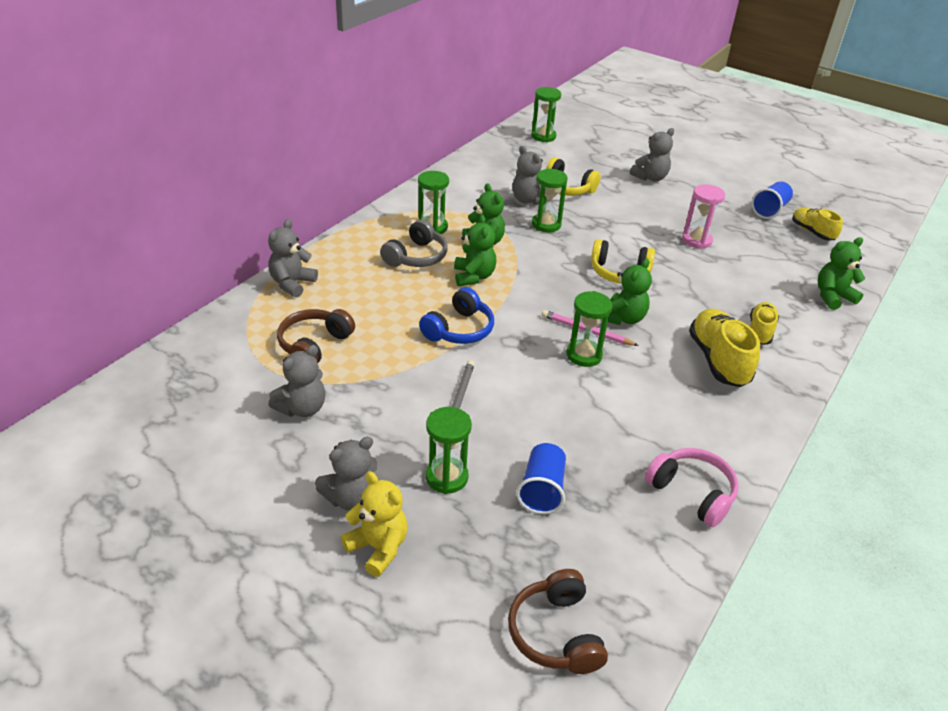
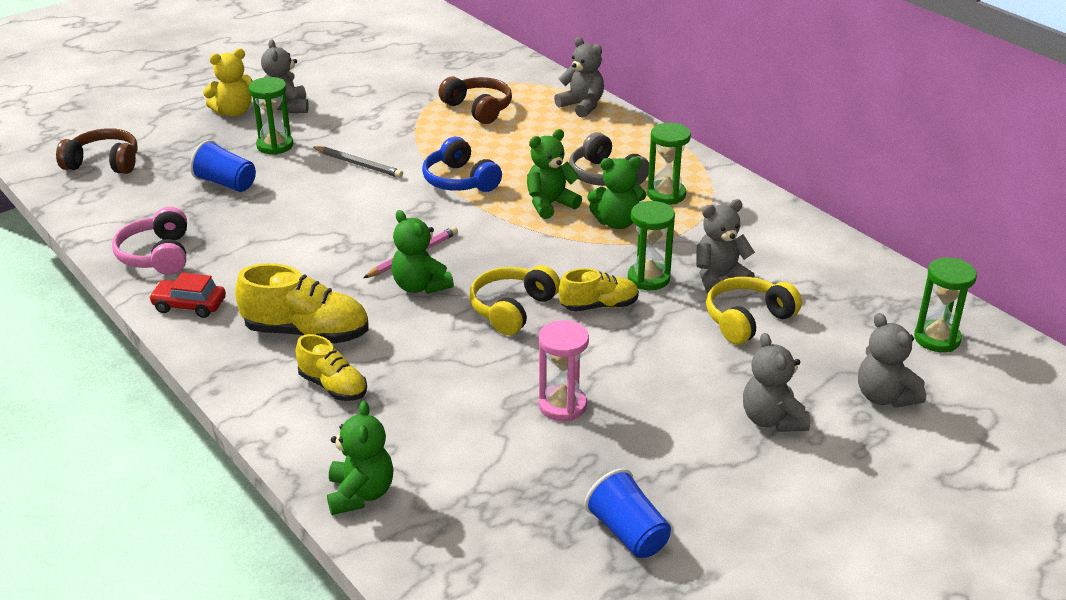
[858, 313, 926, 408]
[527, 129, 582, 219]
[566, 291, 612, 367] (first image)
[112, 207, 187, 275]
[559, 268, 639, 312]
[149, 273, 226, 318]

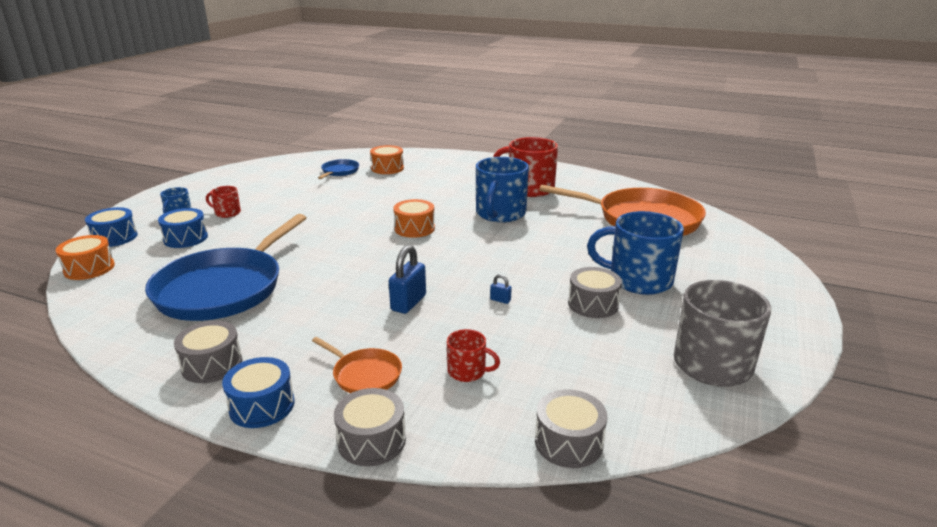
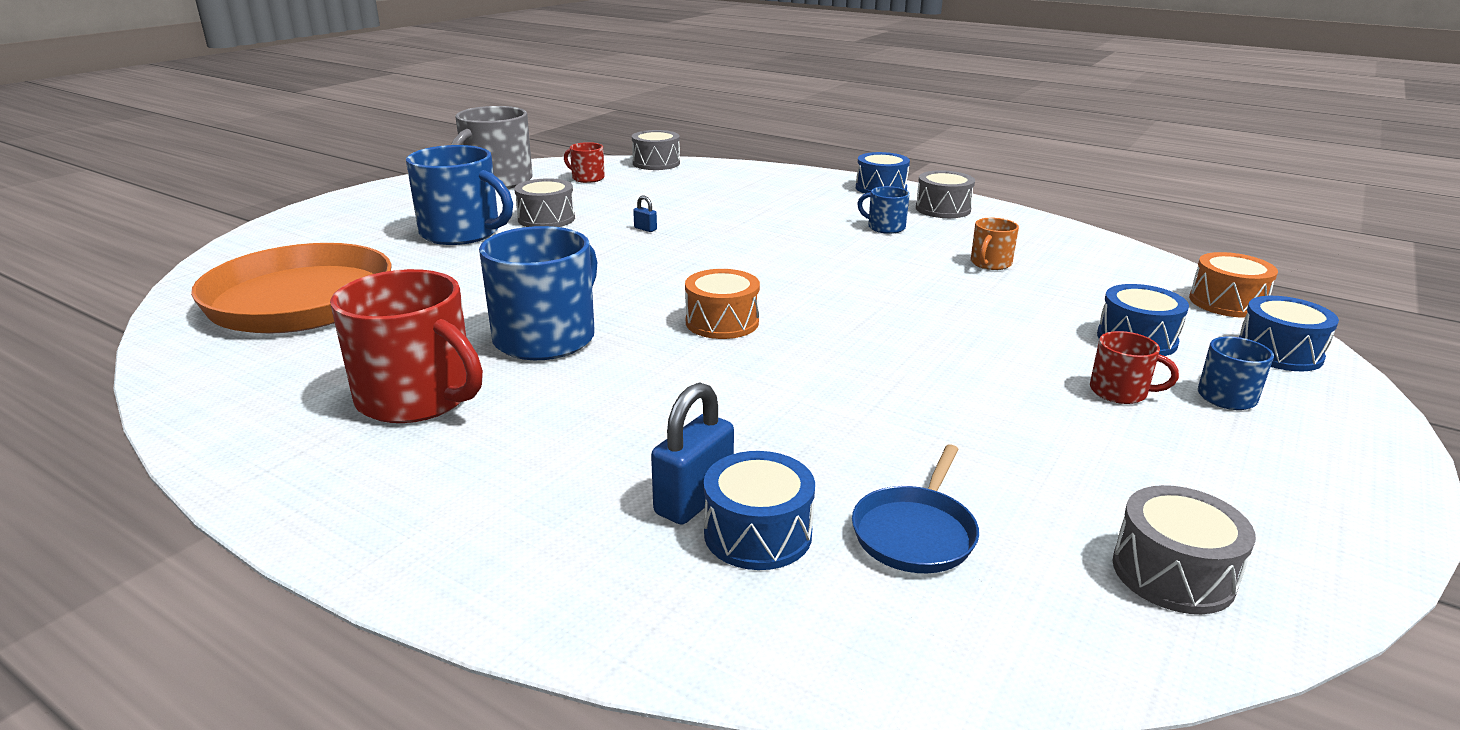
[971, 218, 1019, 270]
[312, 337, 402, 393] (first image)
[1112, 485, 1256, 614]
[704, 451, 815, 570]
[651, 382, 734, 525]
[564, 142, 605, 183]
[857, 186, 910, 234]

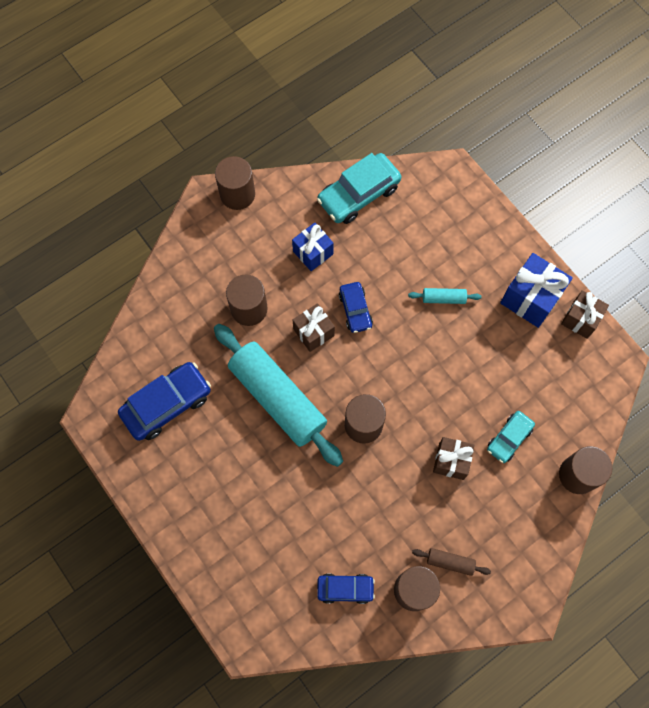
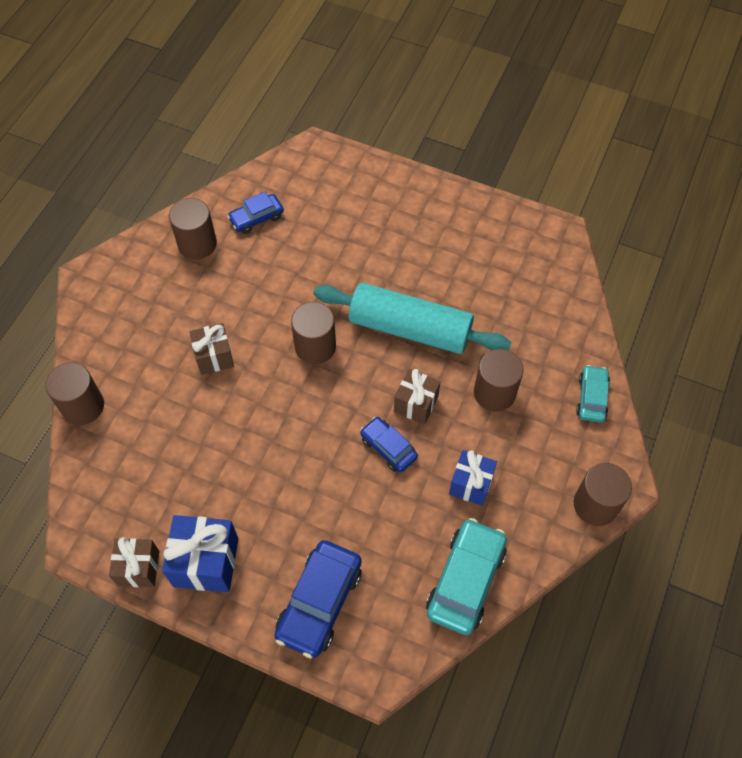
[275, 540, 362, 658]
[408, 288, 482, 304] (first image)
[412, 548, 491, 576] (first image)
[576, 365, 610, 423]

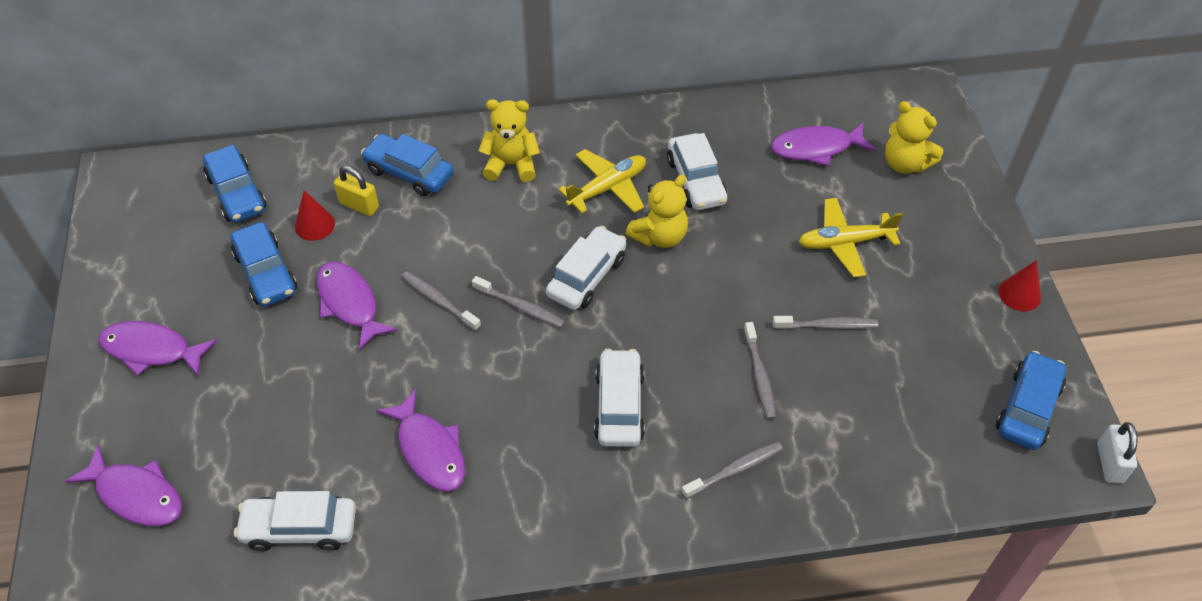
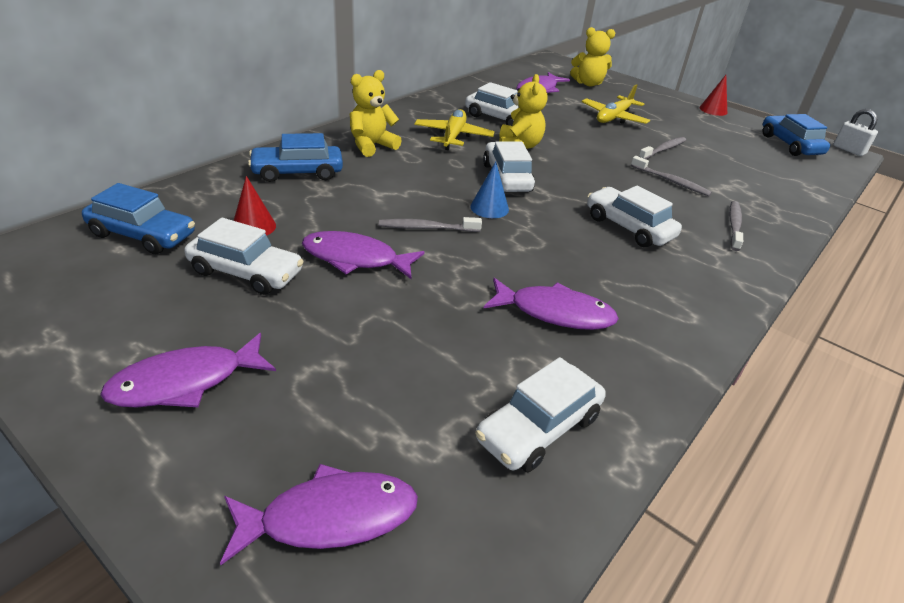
[184, 218, 304, 295]
[334, 166, 379, 216] (first image)
[470, 162, 509, 218]

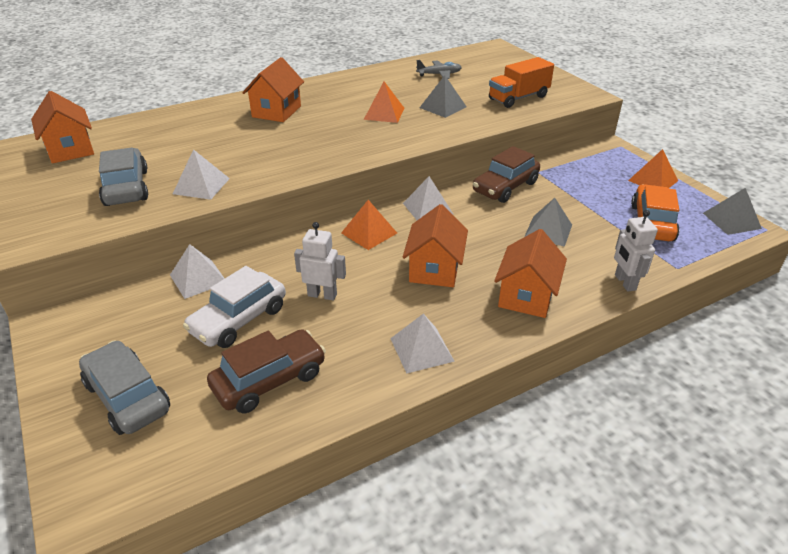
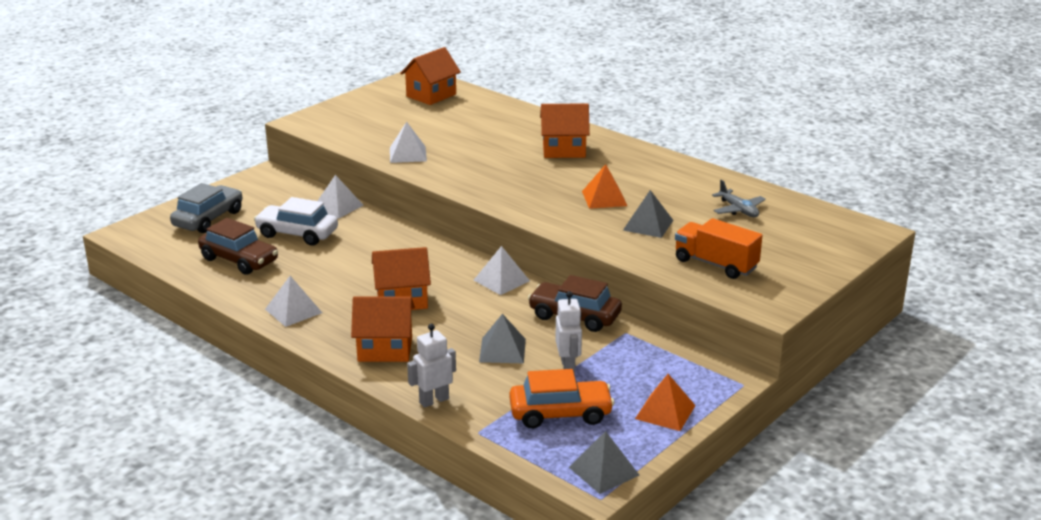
[99, 147, 148, 206] (first image)
[555, 291, 582, 374]
[341, 200, 397, 250] (first image)

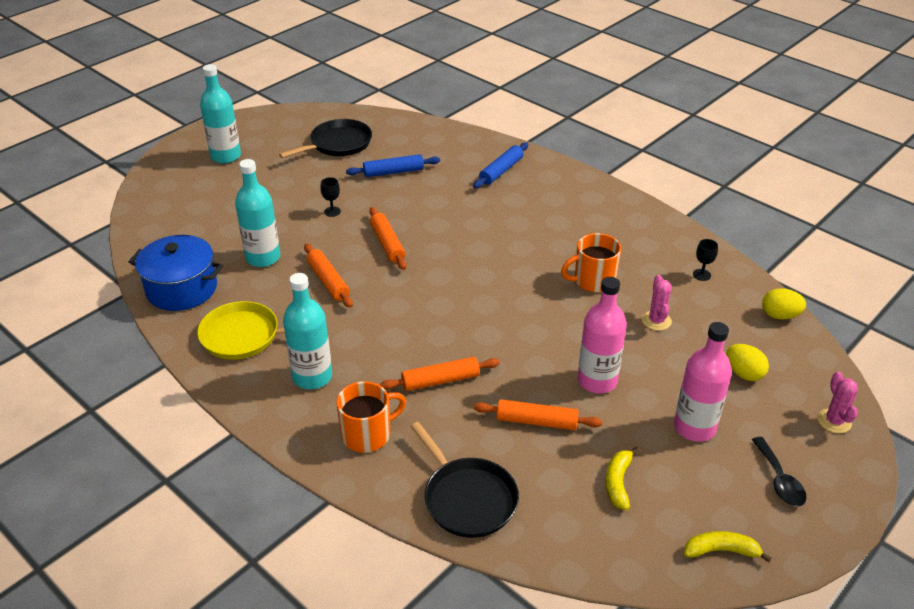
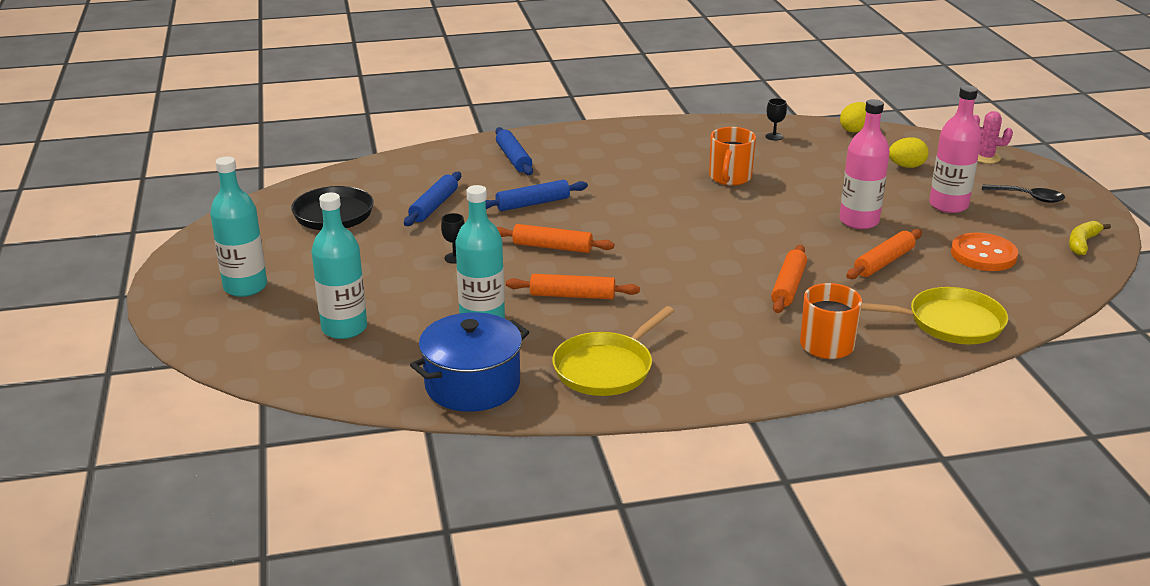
[312, 193, 367, 339]
[861, 287, 1008, 344]
[951, 233, 1018, 271]
[642, 275, 672, 331] (first image)
[486, 180, 588, 211]

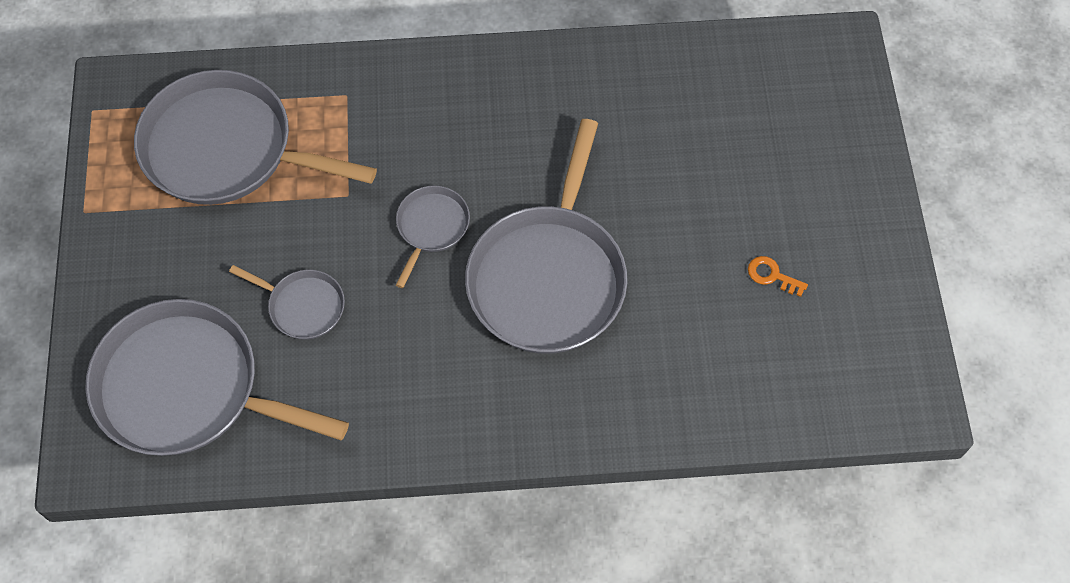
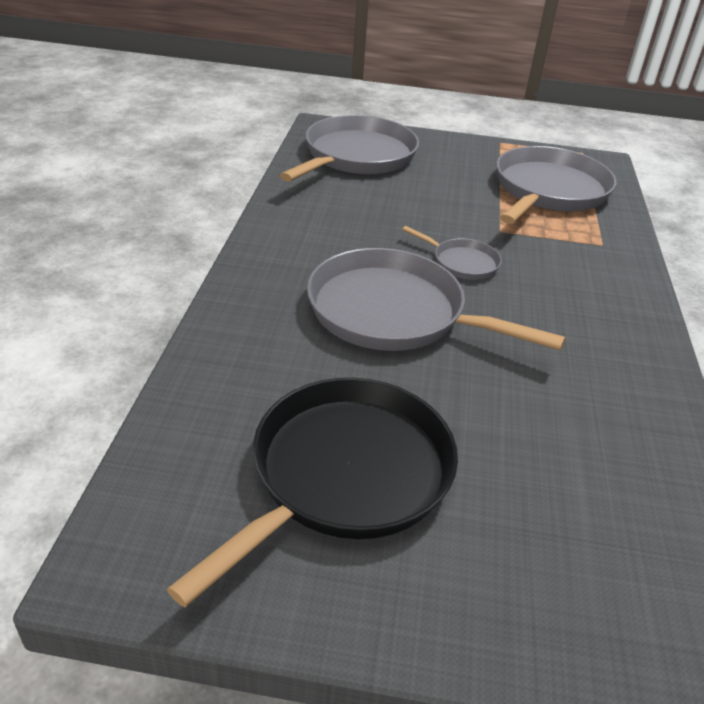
[229, 265, 345, 339] (first image)
[167, 378, 458, 607]

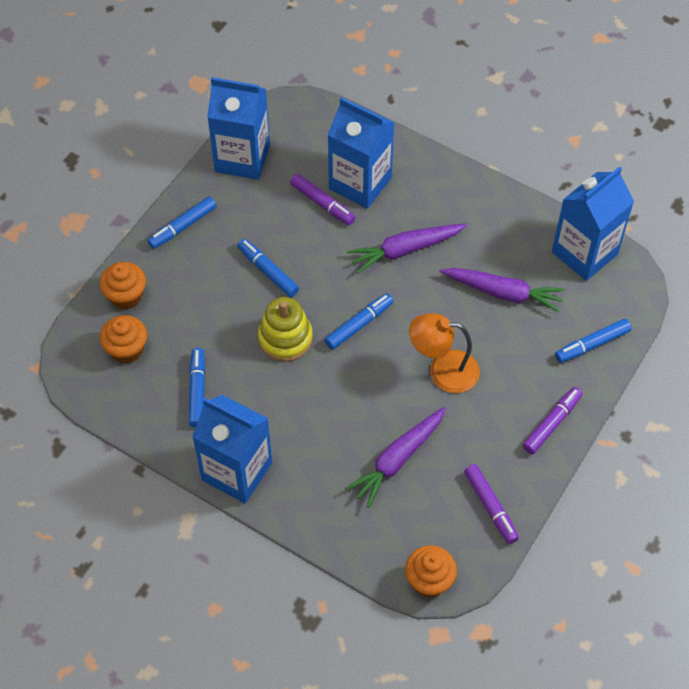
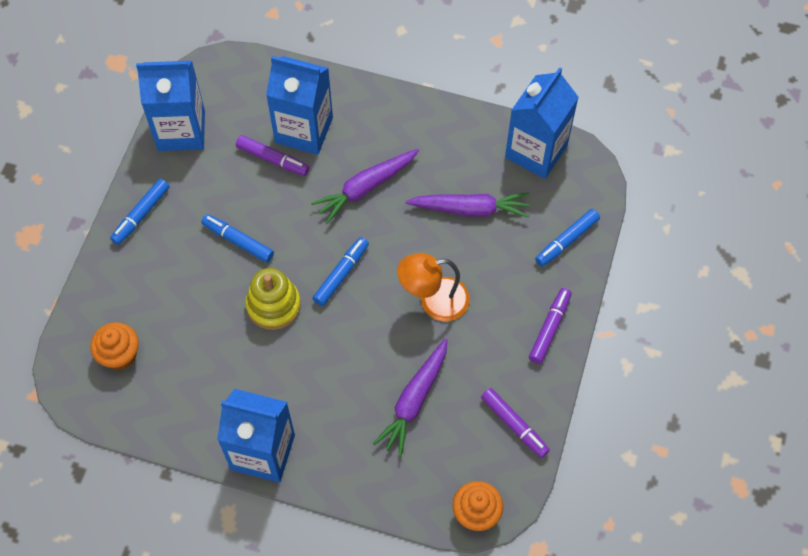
[100, 262, 146, 310] (first image)
[189, 348, 206, 427] (first image)

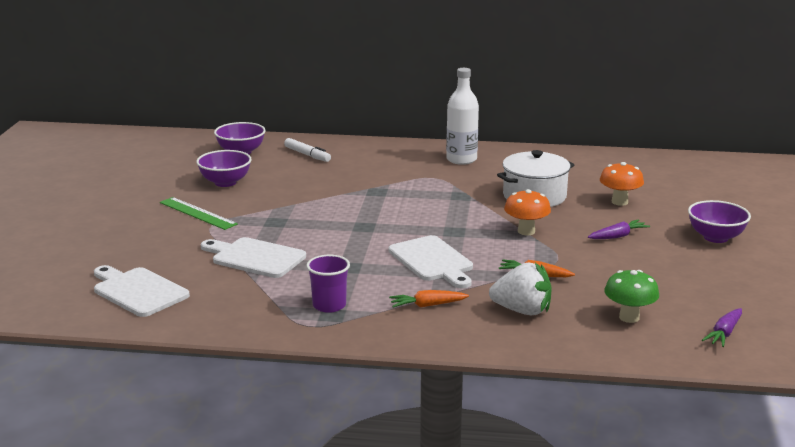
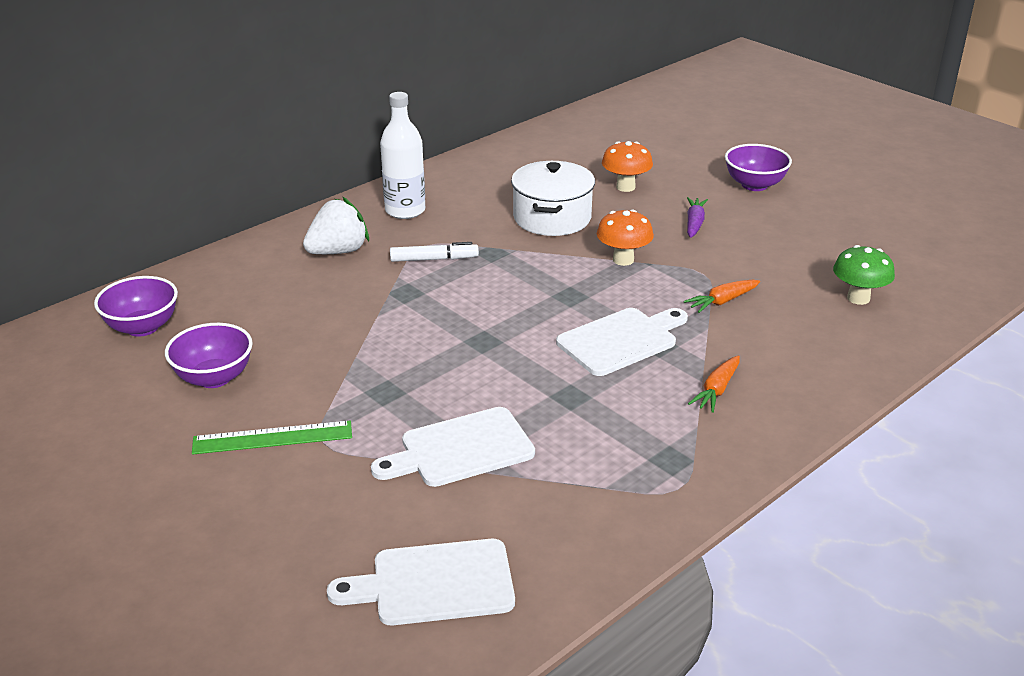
[390, 242, 479, 262]
[306, 255, 350, 313] (first image)
[556, 308, 688, 376]
[303, 197, 369, 254]
[702, 308, 742, 347] (first image)

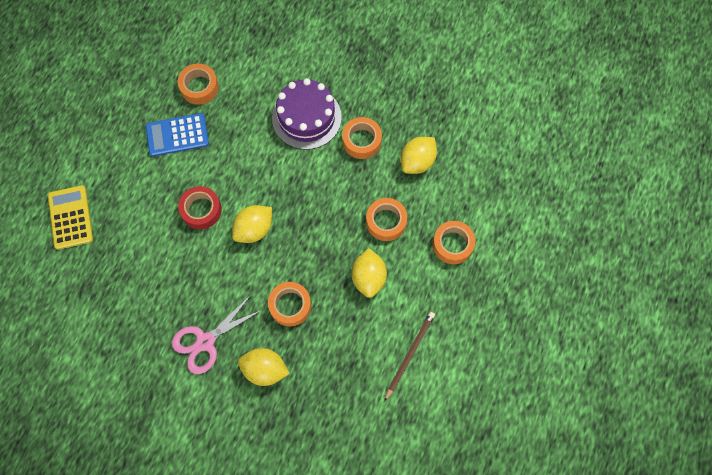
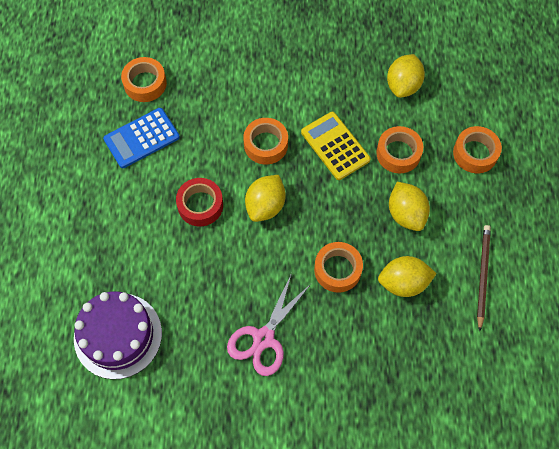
[301, 112, 371, 180]
[378, 256, 437, 297]
[74, 291, 162, 379]
[243, 118, 288, 165]

